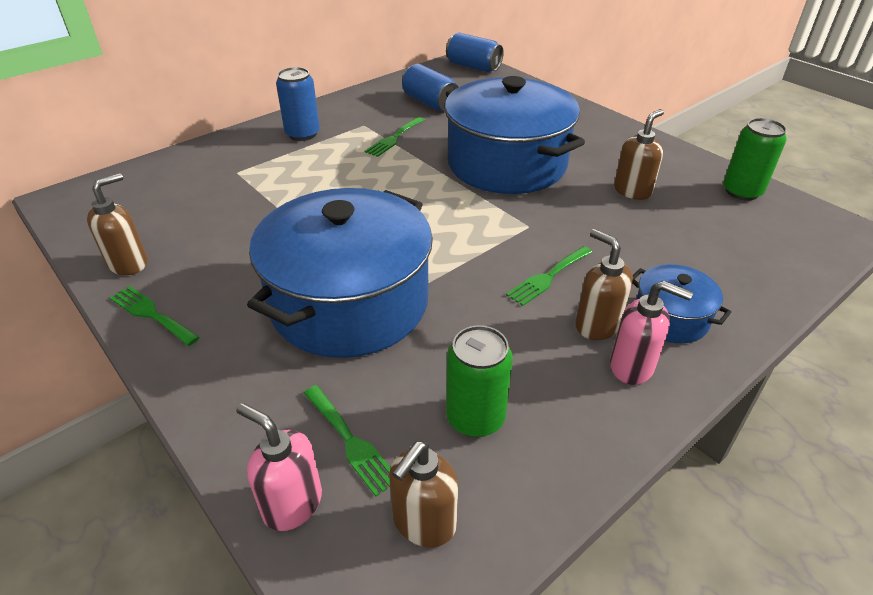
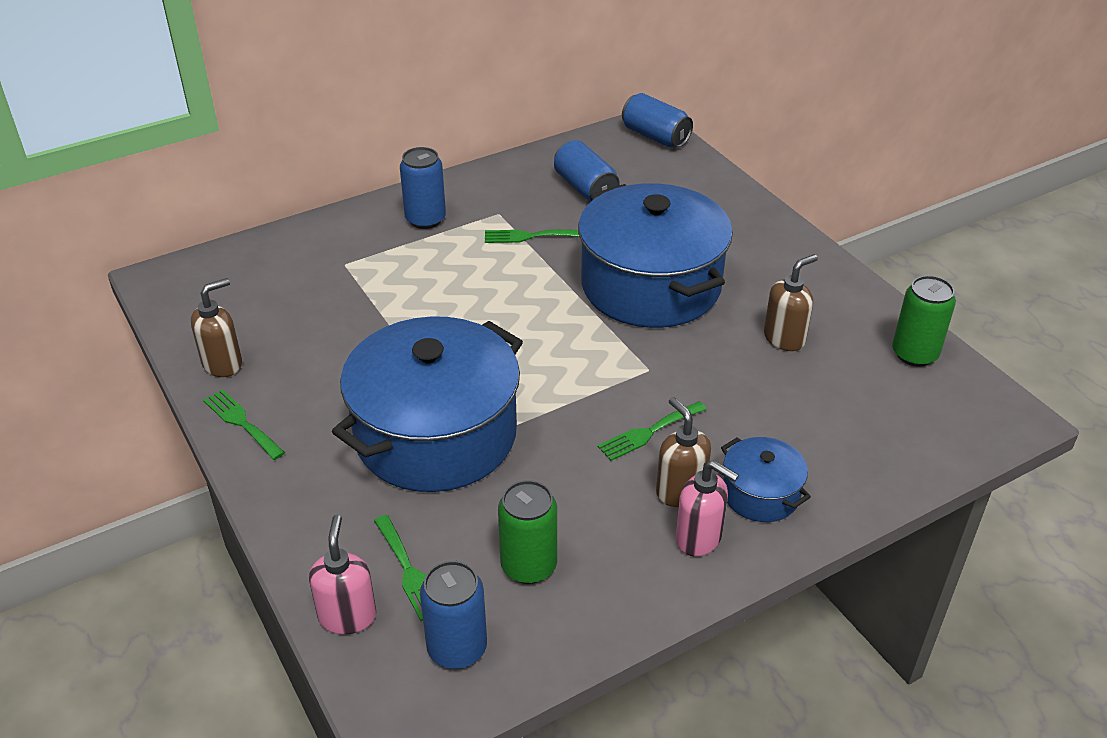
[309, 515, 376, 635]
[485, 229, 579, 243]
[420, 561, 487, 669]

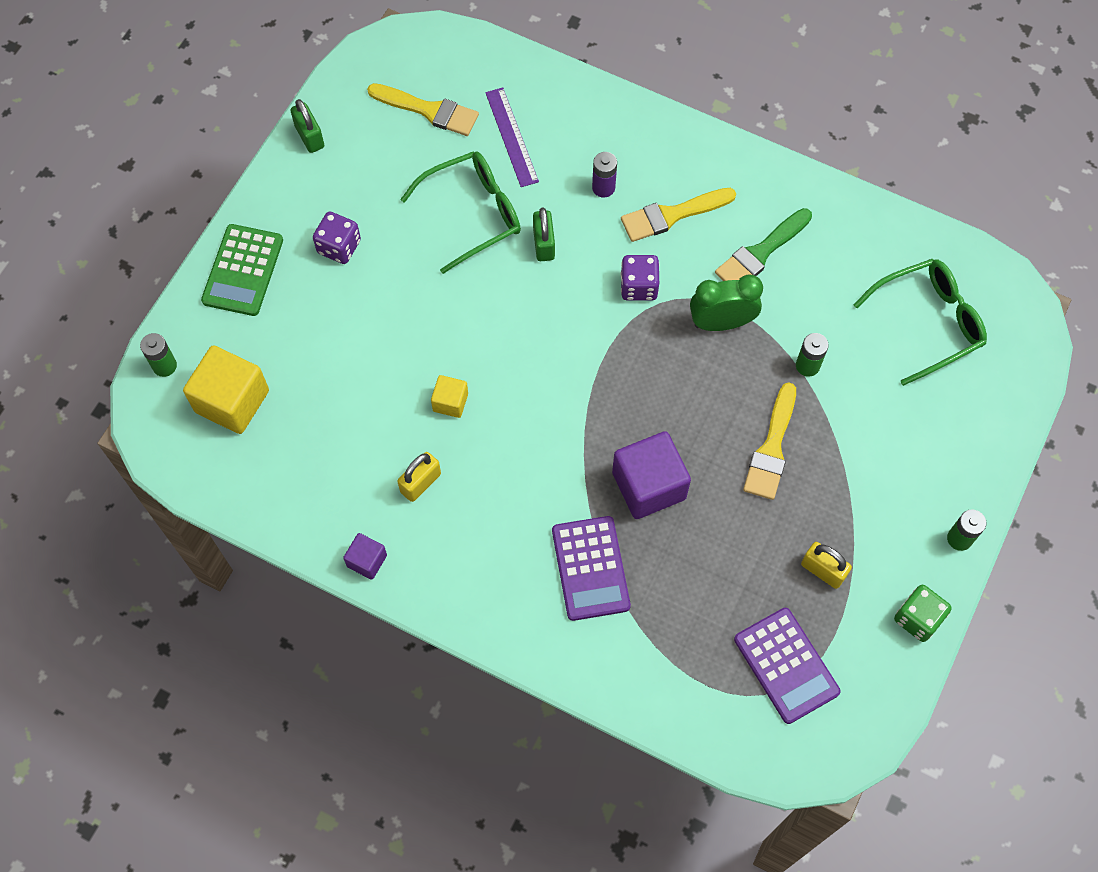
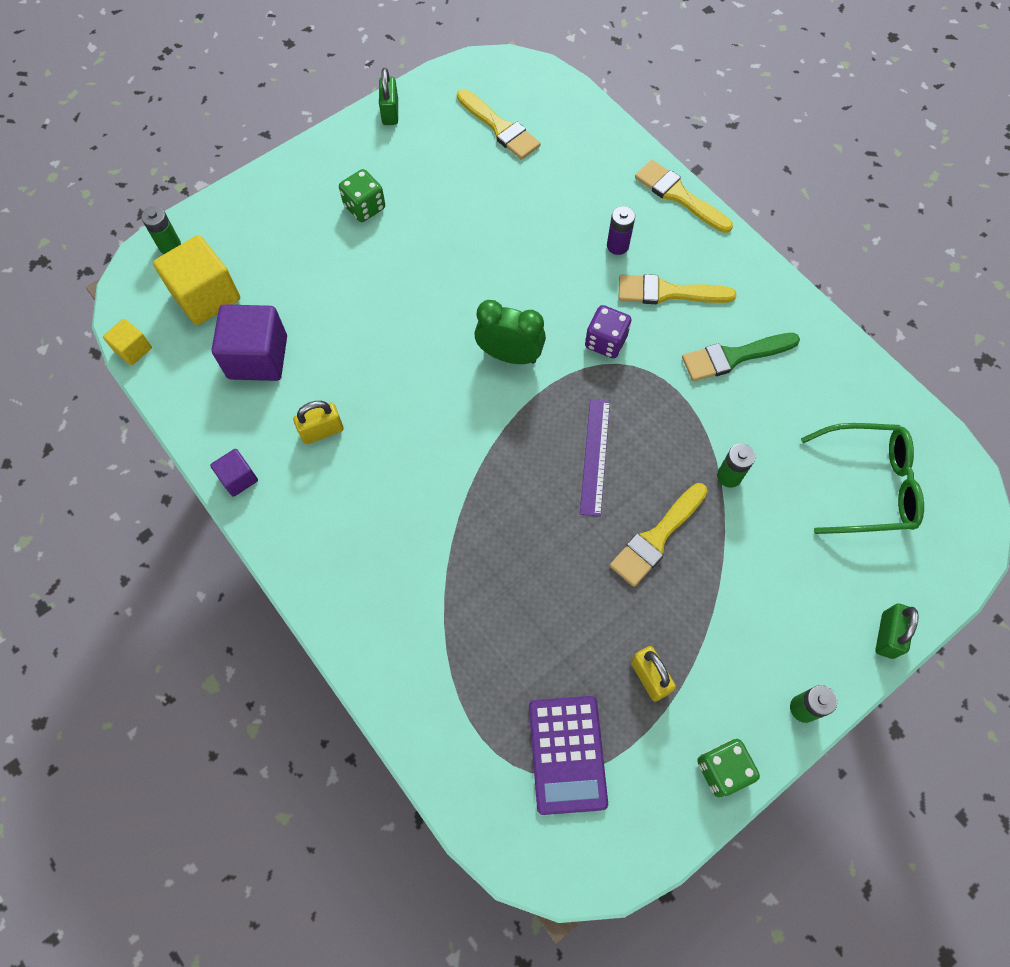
[201, 224, 283, 316] (first image)
[339, 169, 385, 222]
[400, 151, 521, 274] (first image)
[103, 319, 152, 365]
[580, 399, 610, 517]
[875, 604, 919, 659]
[552, 516, 631, 621] (first image)
[212, 304, 287, 381]
[475, 300, 546, 364]
[635, 160, 733, 233]

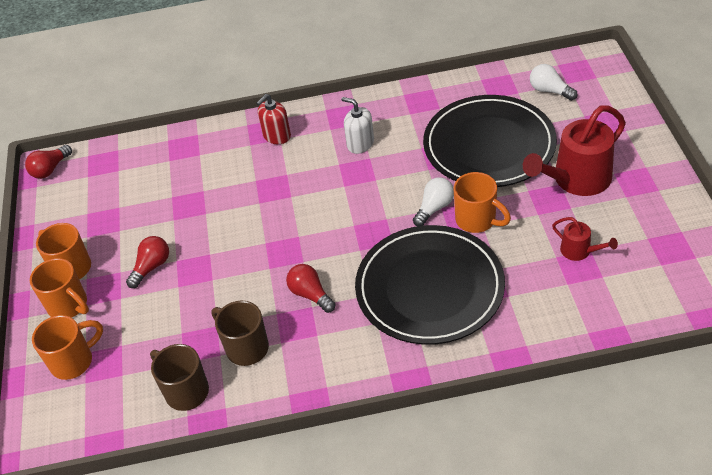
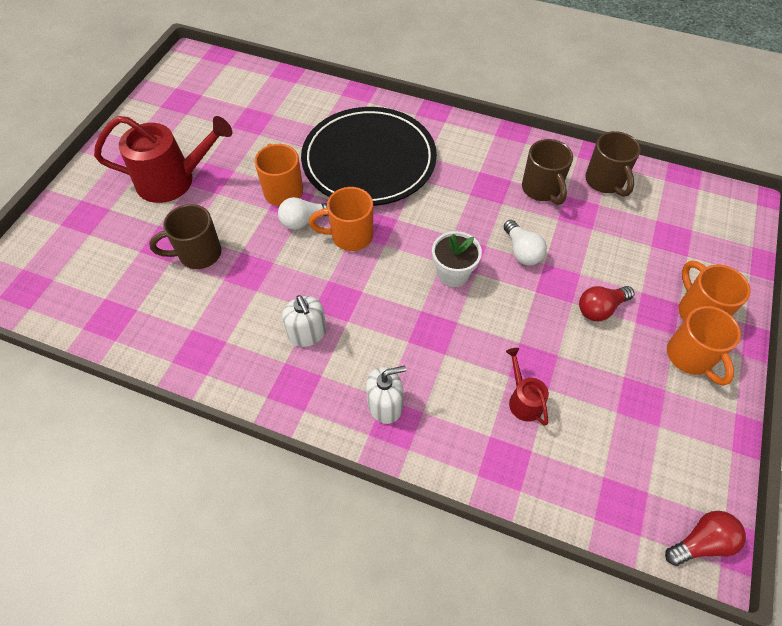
[309, 187, 373, 251]
[366, 366, 406, 424]
[286, 264, 336, 313] (first image)
[149, 204, 222, 269]
[503, 220, 547, 265]
[506, 348, 549, 426]
[432, 231, 482, 287]

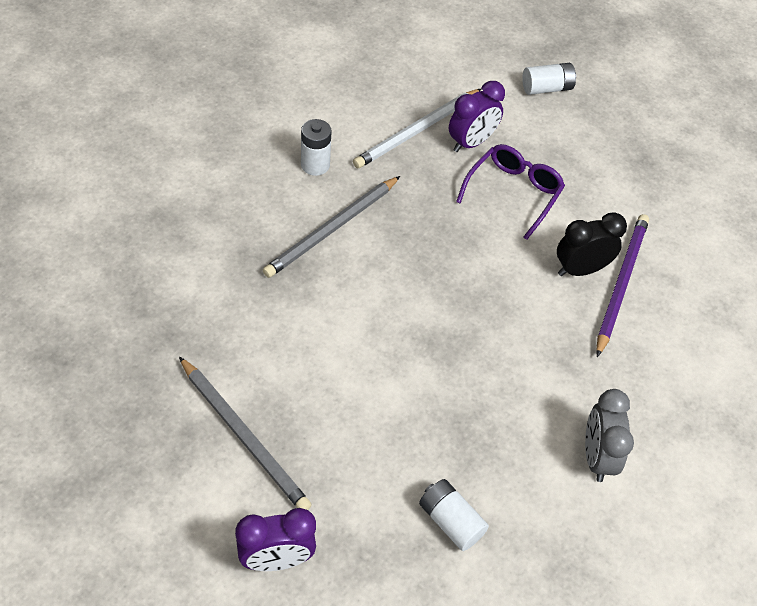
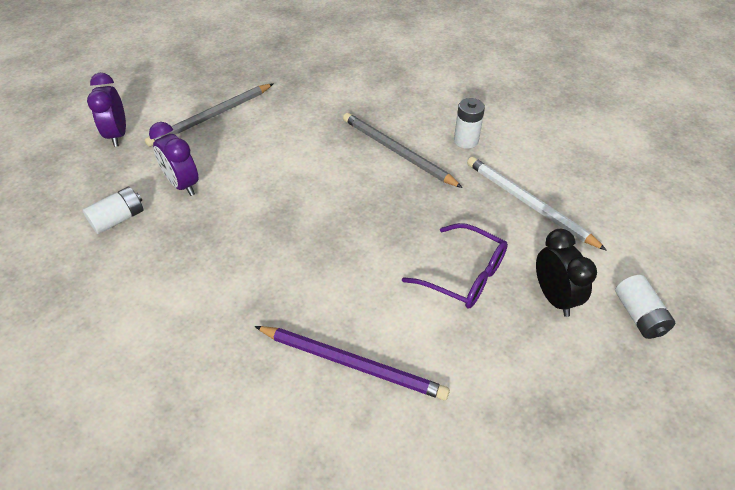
[149, 122, 199, 196]
[536, 229, 597, 317]
[585, 389, 634, 482] (first image)

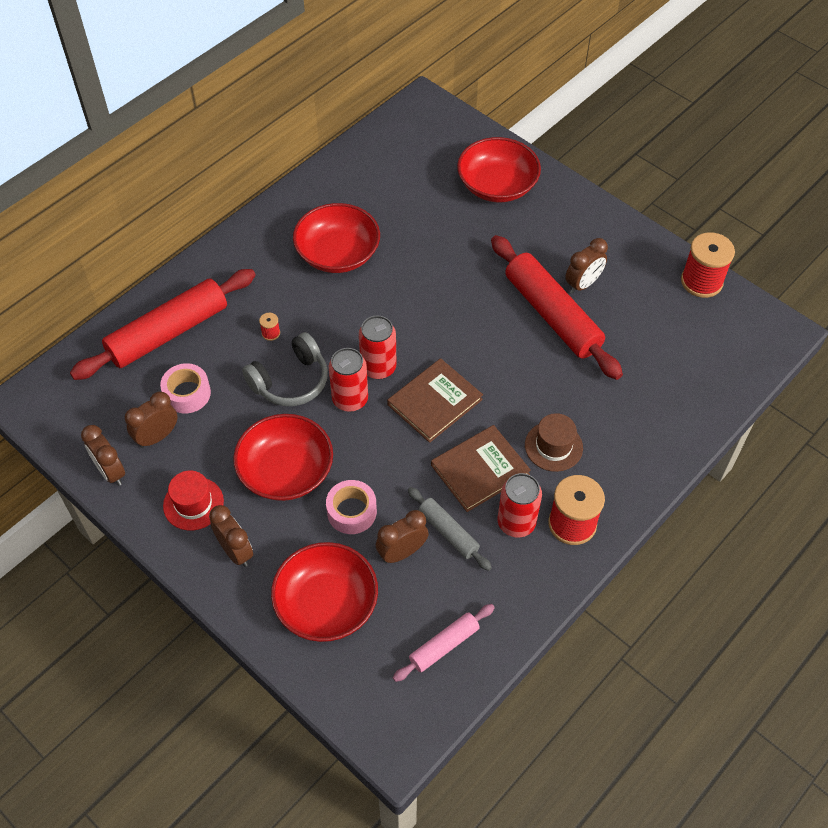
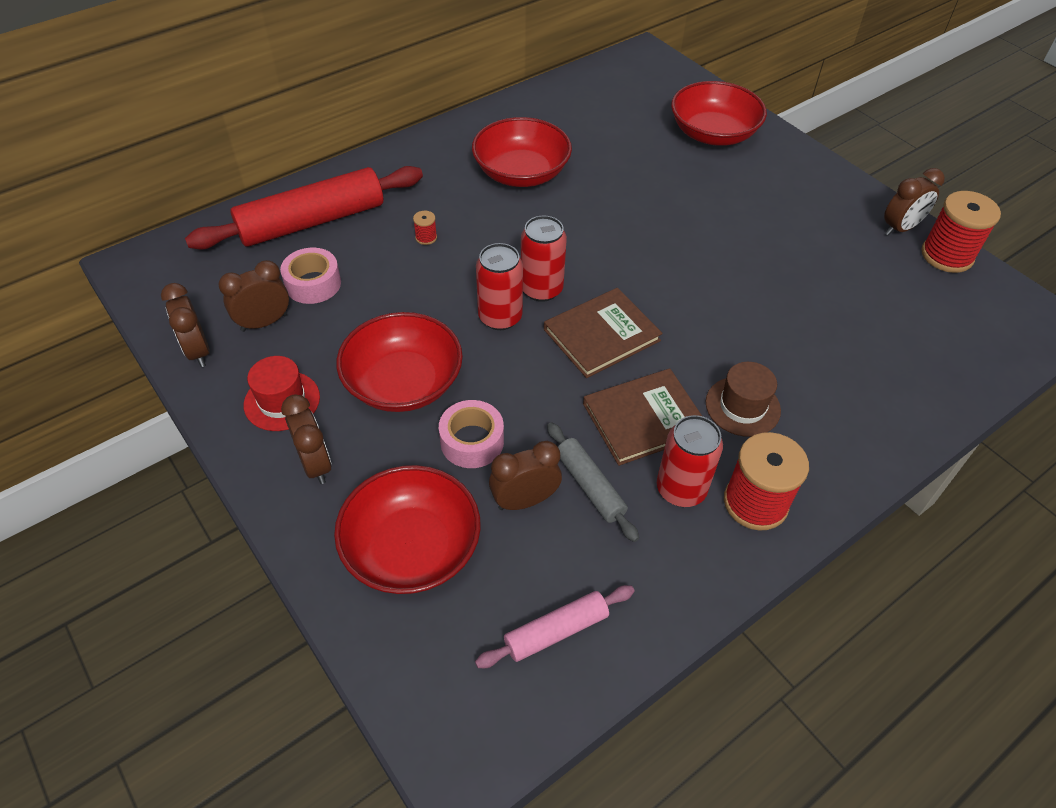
[242, 332, 328, 406] (first image)
[491, 235, 623, 380] (first image)
[884, 168, 945, 236]

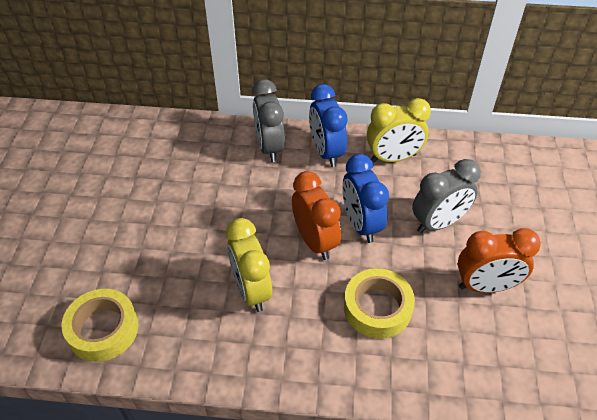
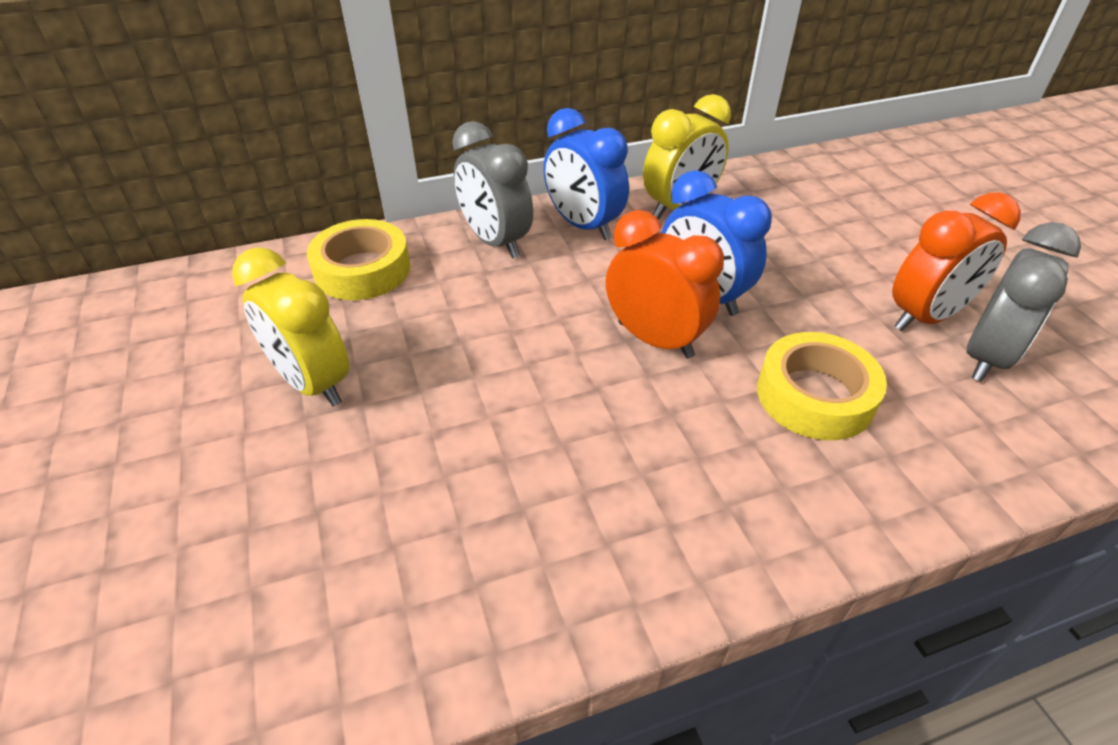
[307, 219, 410, 300]
[232, 247, 349, 406]
[966, 222, 1081, 382]

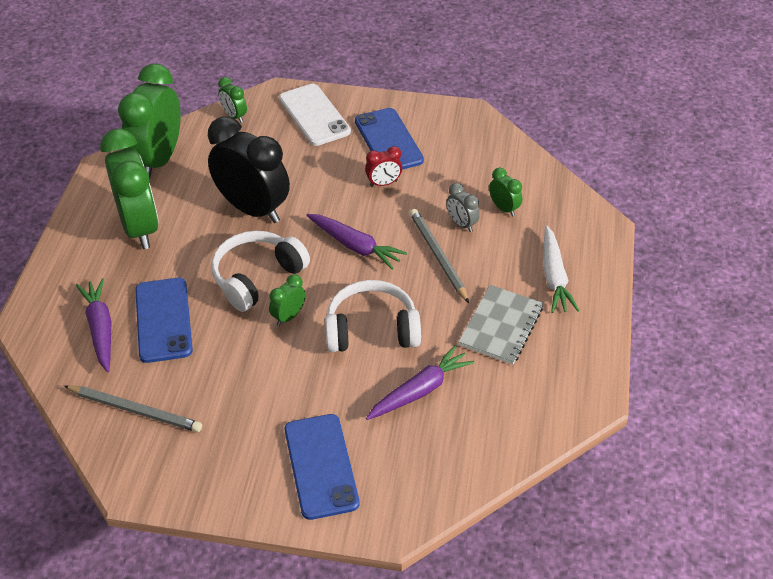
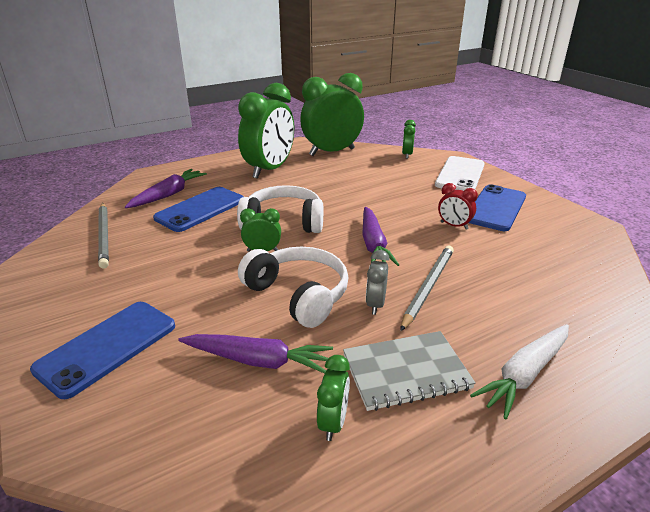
[208, 116, 290, 223] (first image)
[366, 250, 390, 315]
[317, 355, 350, 441]

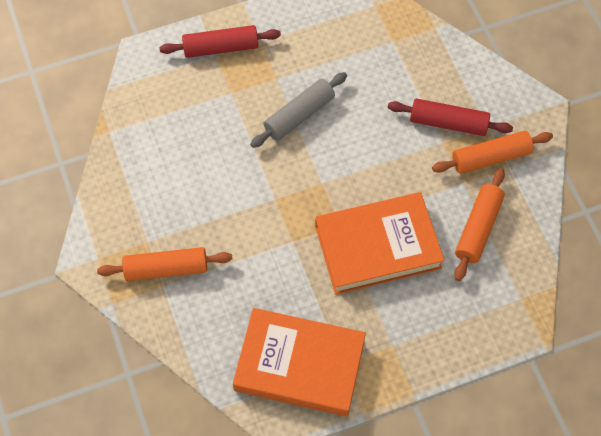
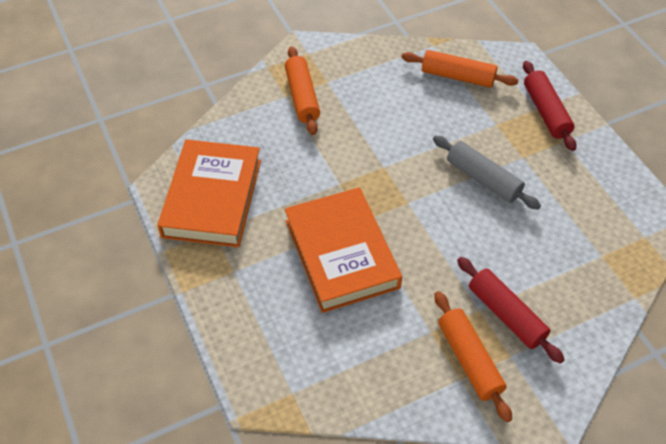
[457, 257, 565, 364]
[401, 50, 518, 88]

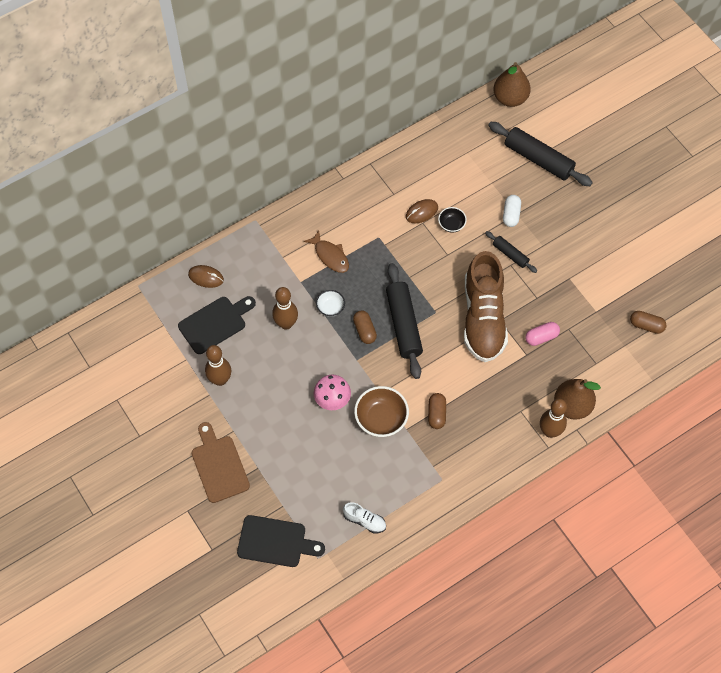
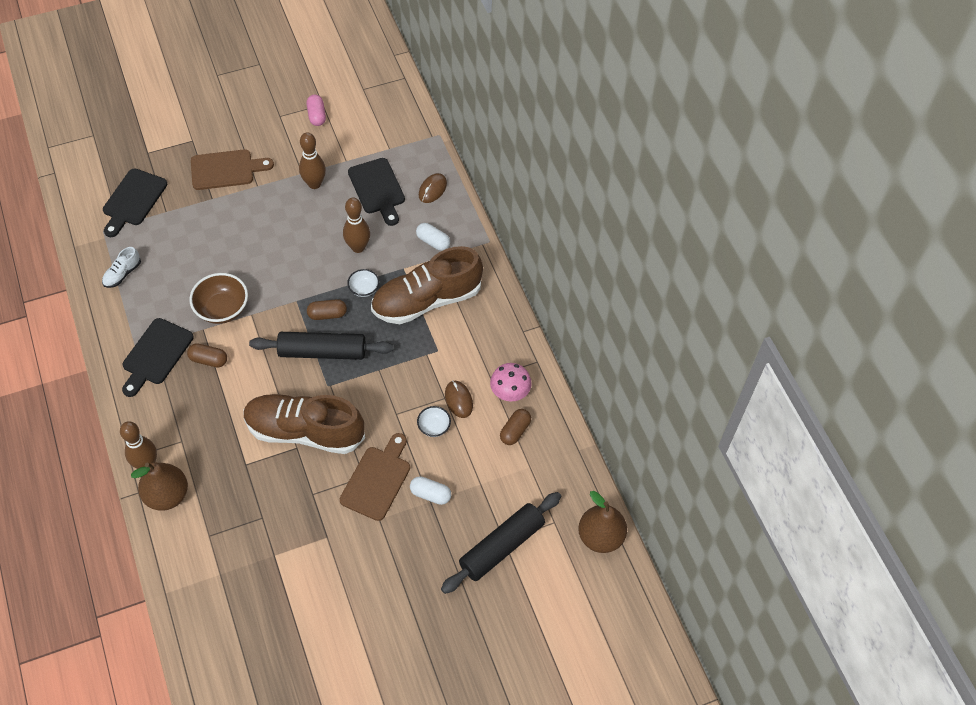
[371, 246, 483, 324]
[490, 363, 532, 401]
[417, 406, 451, 437]
[340, 433, 410, 521]
[307, 95, 326, 126]
[500, 409, 531, 445]
[122, 318, 194, 397]
[416, 223, 450, 251]

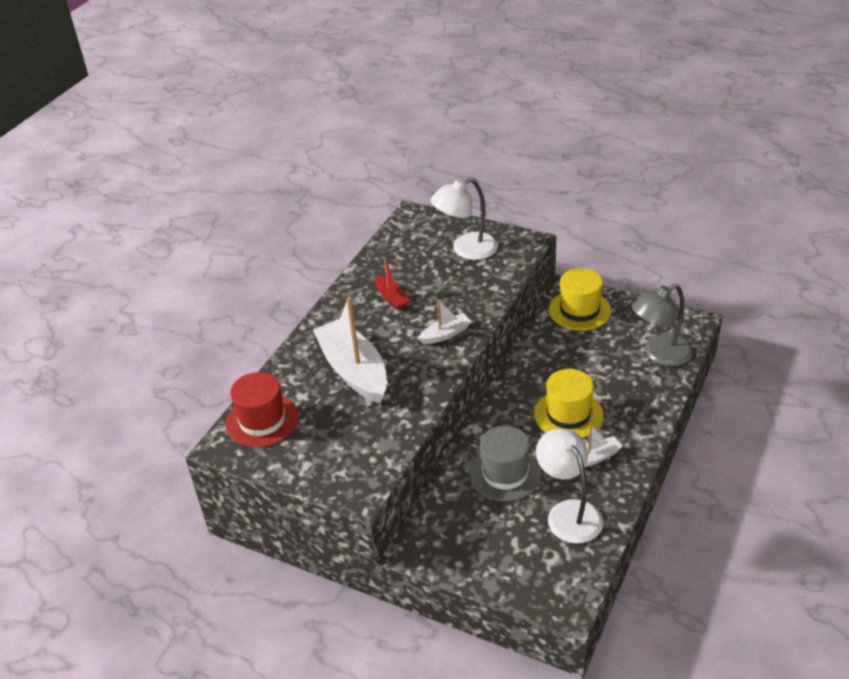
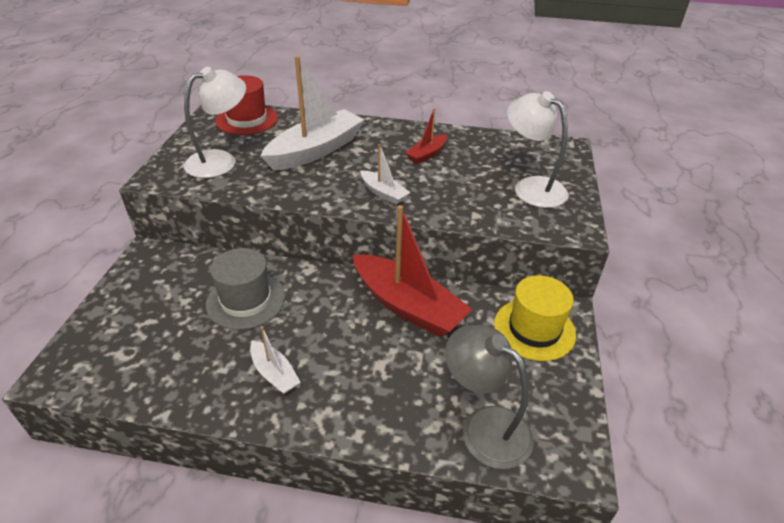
[534, 369, 604, 438] (first image)
[184, 67, 246, 178]
[353, 205, 473, 337]

